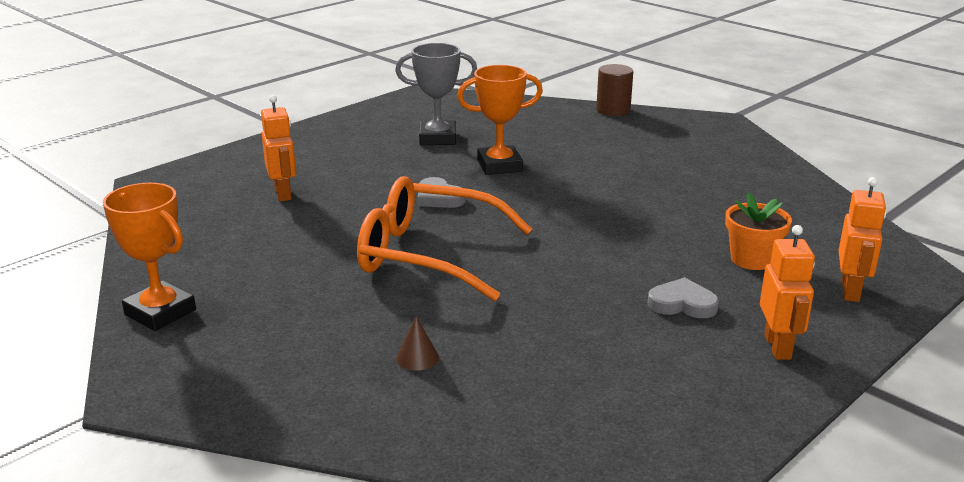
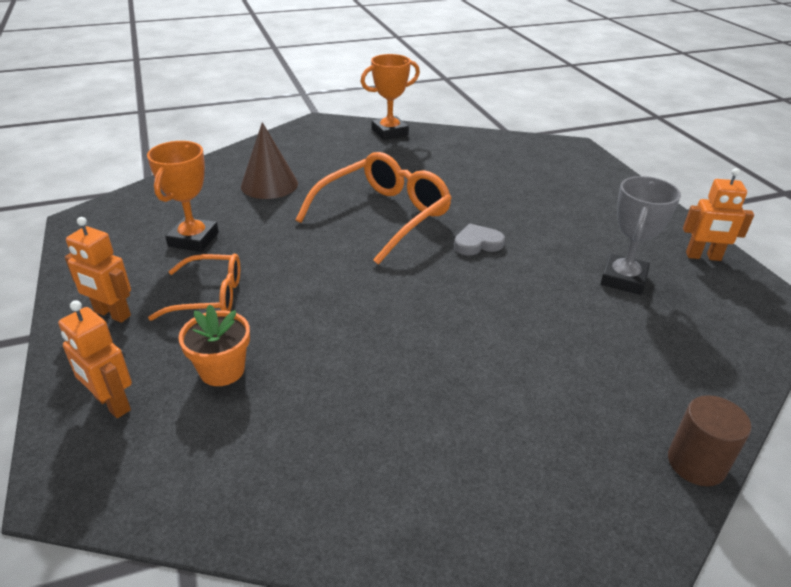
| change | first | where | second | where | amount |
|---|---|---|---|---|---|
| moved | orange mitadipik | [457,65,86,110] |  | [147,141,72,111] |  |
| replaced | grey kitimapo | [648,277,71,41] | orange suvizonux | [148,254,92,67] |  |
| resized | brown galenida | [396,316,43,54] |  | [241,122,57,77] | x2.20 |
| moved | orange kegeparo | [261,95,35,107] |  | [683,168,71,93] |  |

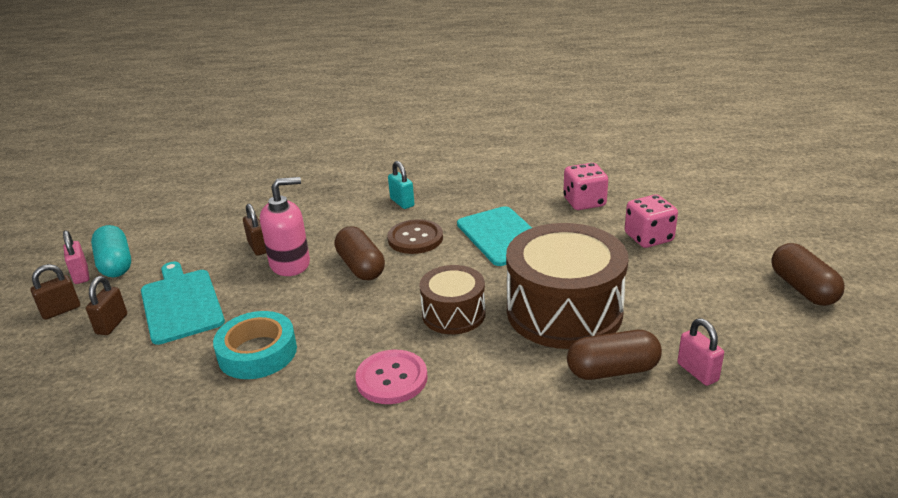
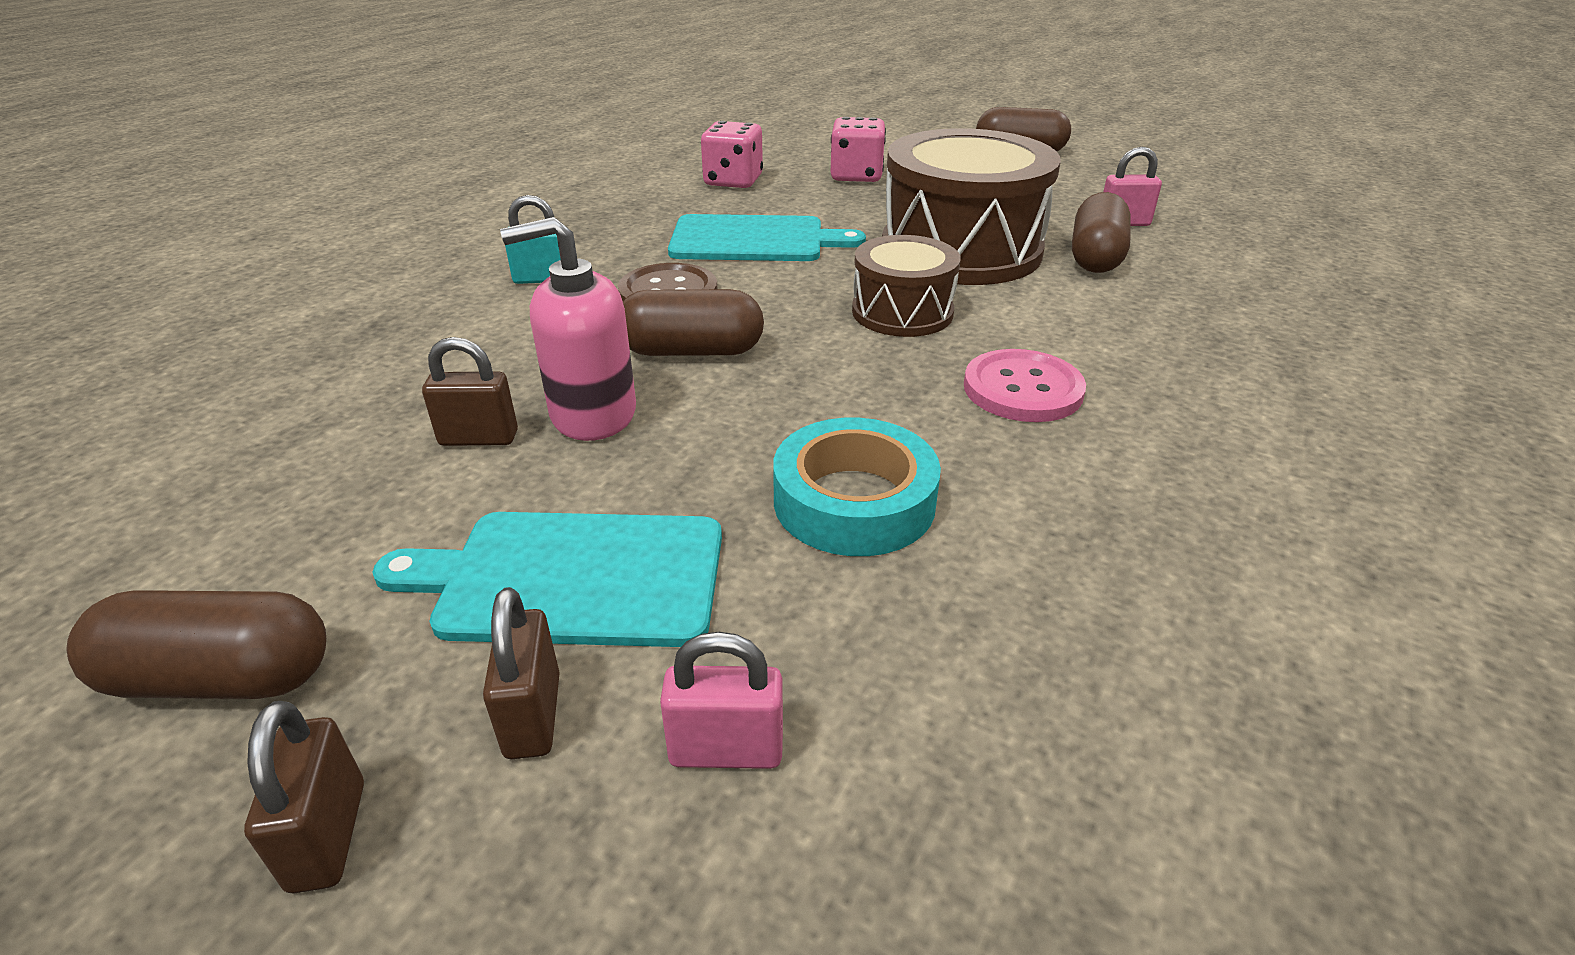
| change | first | where | second | where | amount |
|---|---|---|---|---|---|
| recoloured | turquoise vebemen | [91,225,40,52] | brown vebemen | [66,590,260,109] |  |
| turned | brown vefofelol | [86,276,41,59] |  | [483,587,77,172] | 45 degrees clockwise |
| turned | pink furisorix | [260,177,50,99] |  | [500,217,136,224] | 105 degrees counterclockwise |
| moved | pink vefofelol | [63,231,26,53] |  | [660,632,123,137] |  |

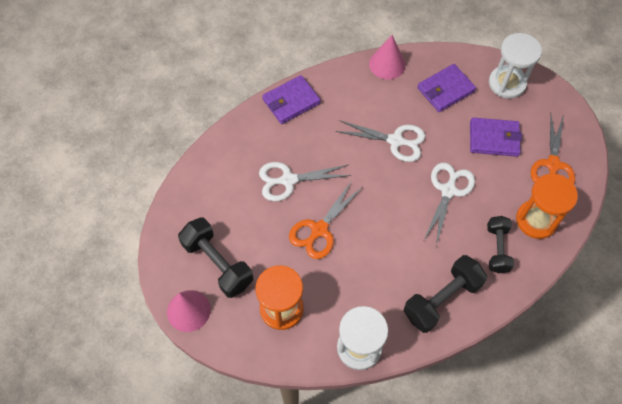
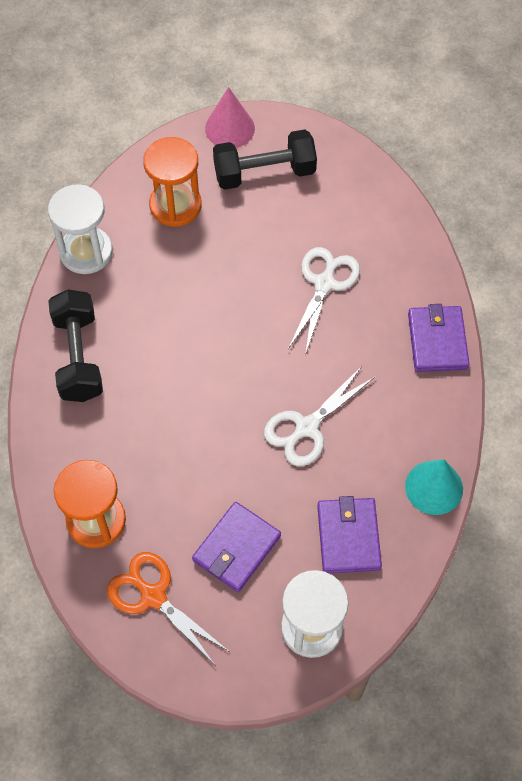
| change | first | where | second | where | amount |
|---|---|---|---|---|---|
| recoloured | pink galenida | [369,35,37,44] | turquoise galenida | [405,459,58,56] |  |
| removed | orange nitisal | [289,181,72,78] |  |  |  |
| removed | white nitisal | [424,163,51,83] |  |  |  |
| removed | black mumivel | [487,216,27,57] |  |  |  |

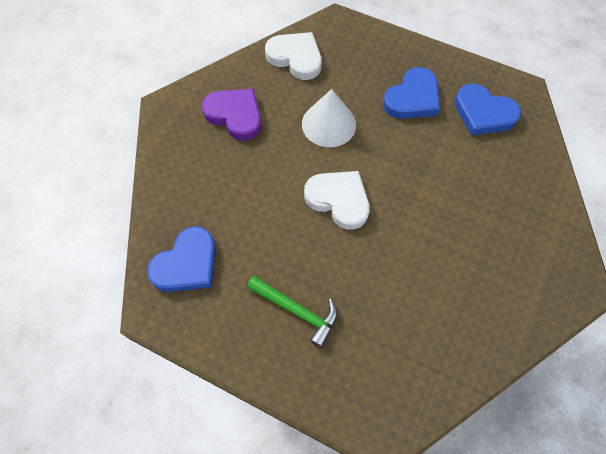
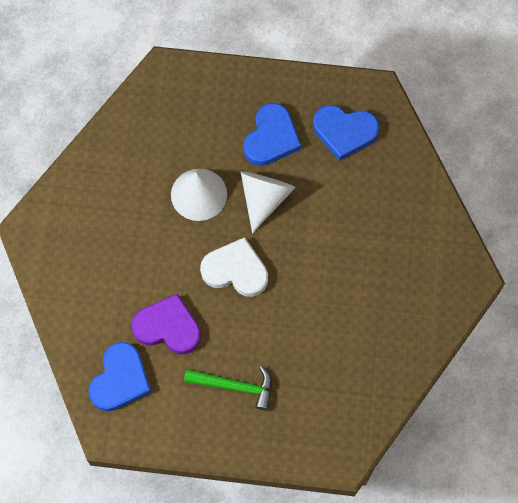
| change | first | where | second | where | amount |
|---|---|---|---|---|---|
| moved | purple kitimapo | [202,89,59,52] |  | [131,293,70,61] |  |
| added |  |  | white galenida | [241,171,54,62] |  |
| removed | white kitimapo | [265,32,57,48] |  |  |  |

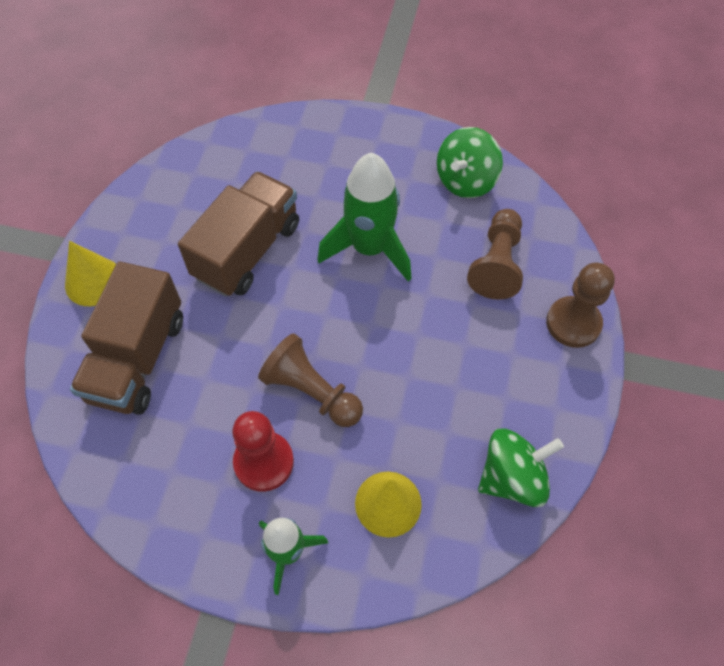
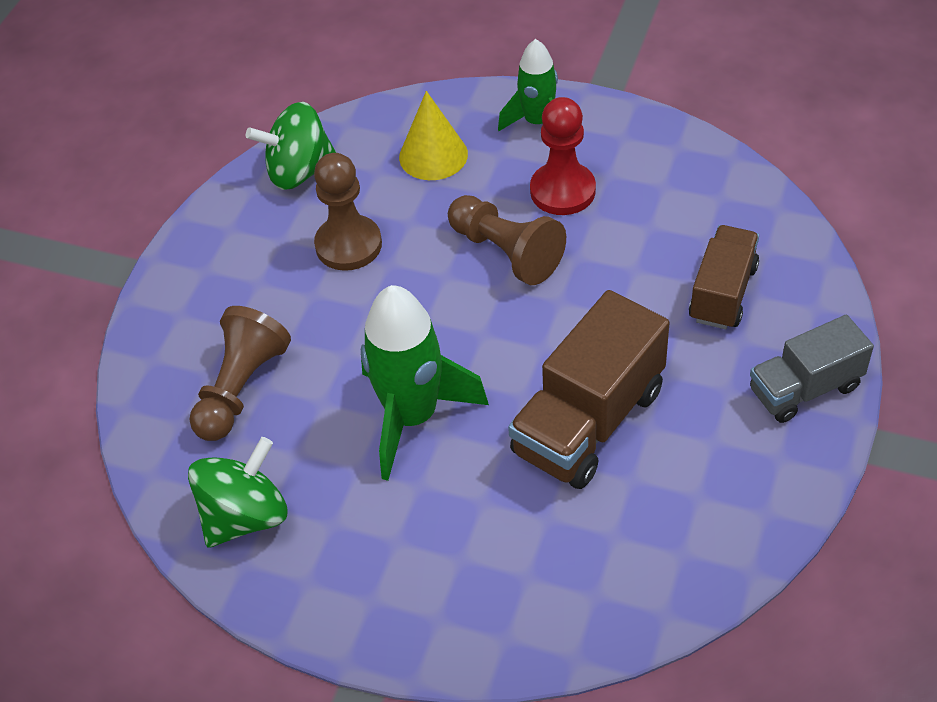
| change | first | where | second | where | amount |
|---|---|---|---|---|---|
| moved | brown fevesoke | [546,263,69,85] |  | [314,153,68,118] |  |
| resized | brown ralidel | [70,262,113,153] |  | [689,225,70,104] | x0.64 |
| replaced | yellow galenida | [65,241,51,65] | grey ralidel | [750,315,124,108] |  |

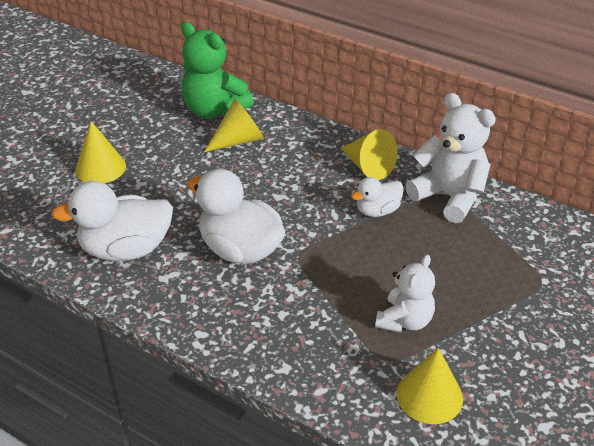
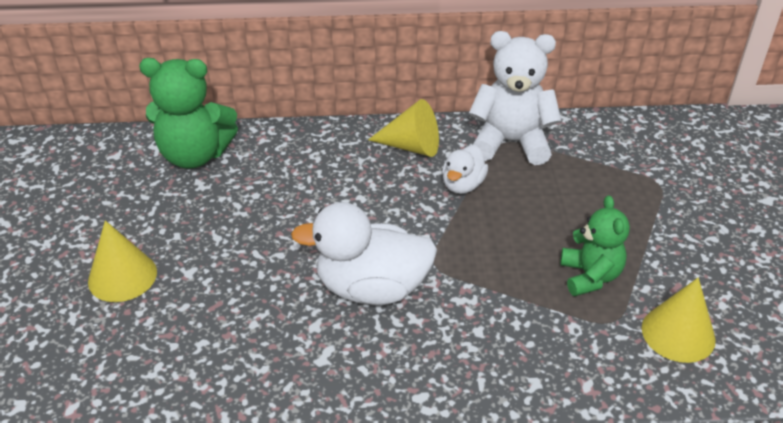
| change | first | where | second | where | amount |
|---|---|---|---|---|---|
| recoloured | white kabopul | [375,254,60,79] | green kabopul | [560,195,70,101] |  |
| removed | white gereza | [51,181,122,80] |  |  |  |
| removed | yellow galenida | [204,99,60,53] |  |  |  |

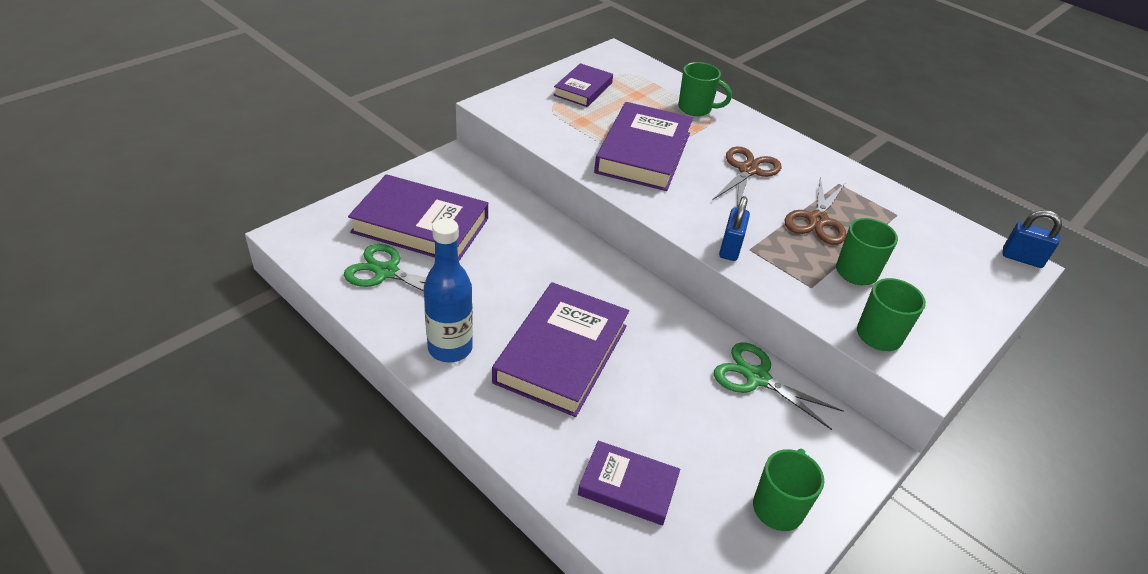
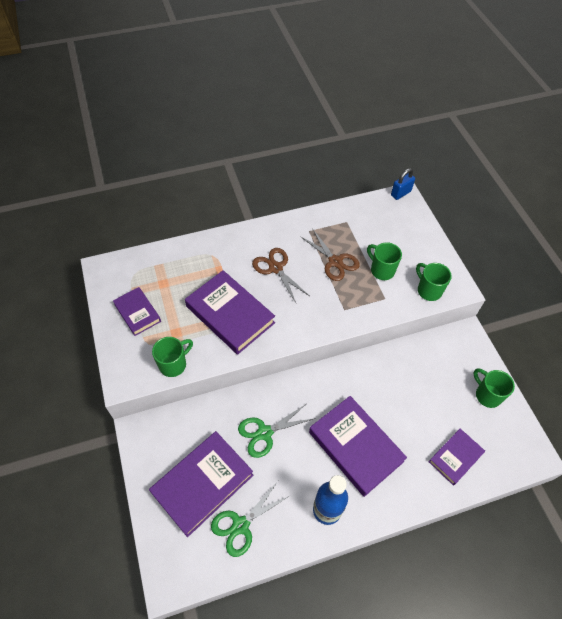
| change | first | where | second | where | amount |
|---|---|---|---|---|---|
| moved | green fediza | [678,62,54,54] |  | [152,337,41,40] |  |
| moved | green nitisal | [714,342,129,88] |  | [238,404,77,54] |  |
| removed | blue vefofelol | [719,196,31,65] |  |  |  |

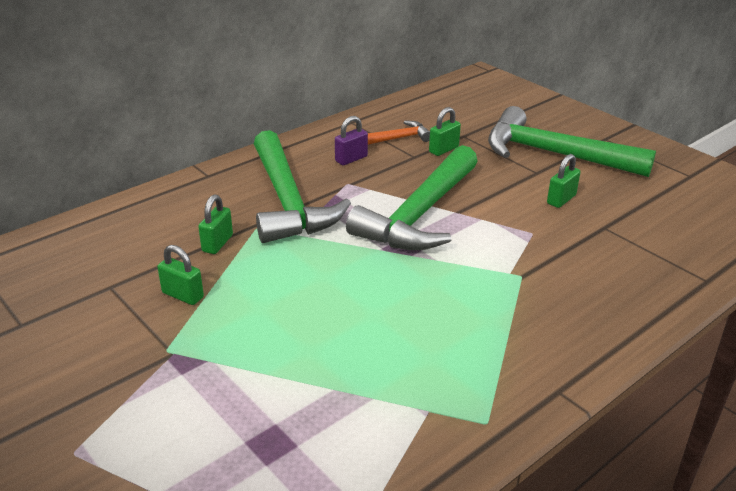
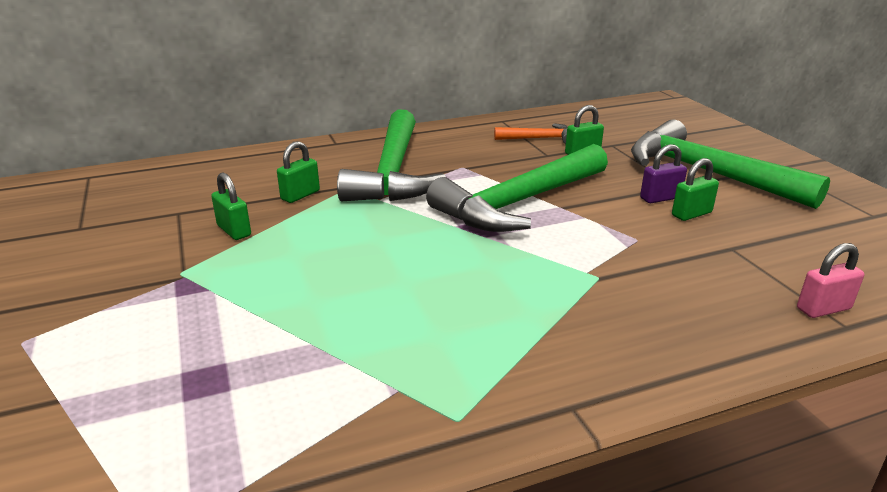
| change | first | where | second | where | amount |
|---|---|---|---|---|---|
| moved | purple vefofelol | [335,116,33,49] |  | [640,144,47,59] |  |
| added |  |  | pink vefofelol | [797,243,67,75] |  |

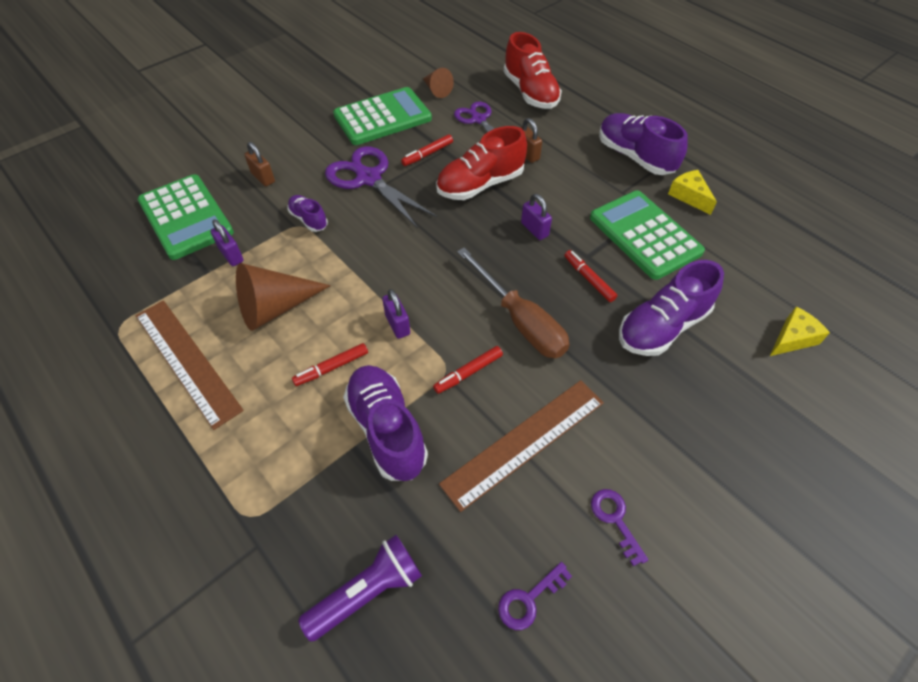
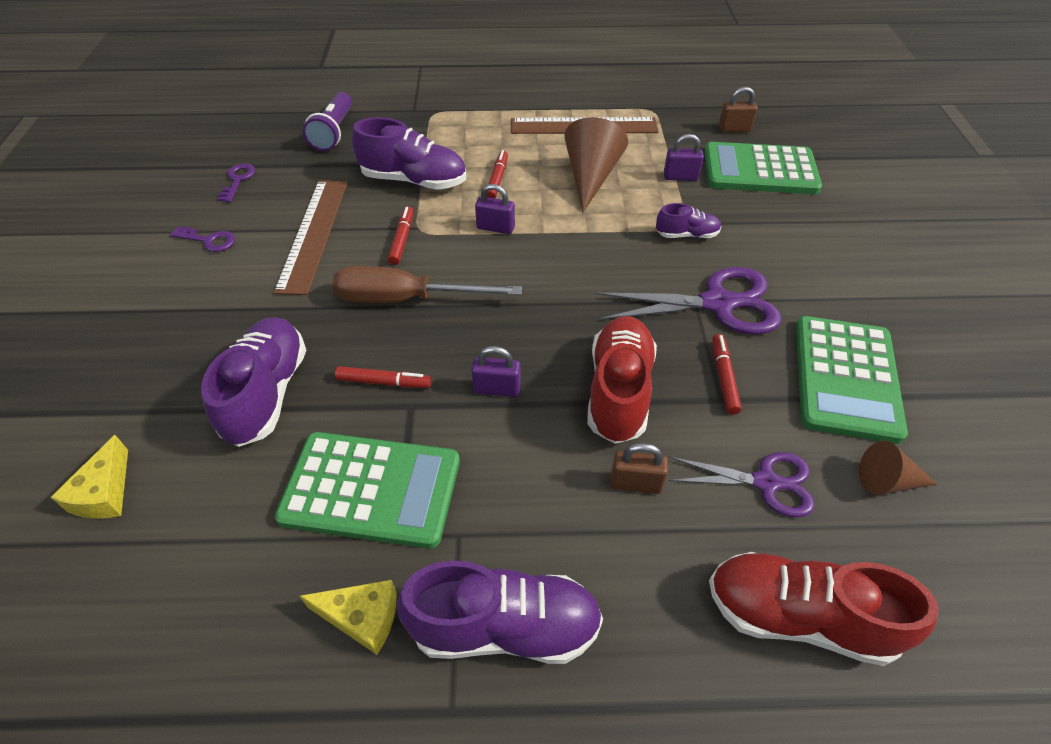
| change | first | where | second | where | amount |
|---|---|---|---|---|---|
| moved | brown vefofelol | [244,142,31,44] |  | [719,87,39,45] |  |

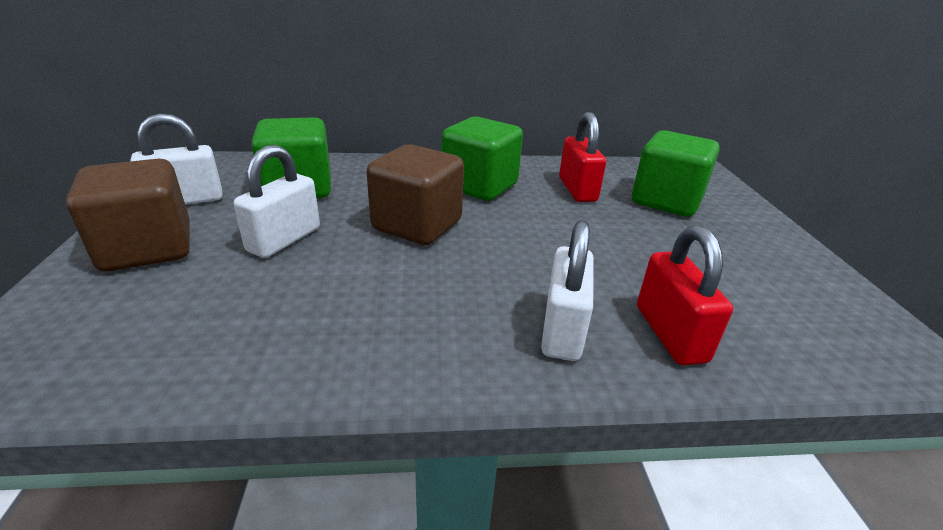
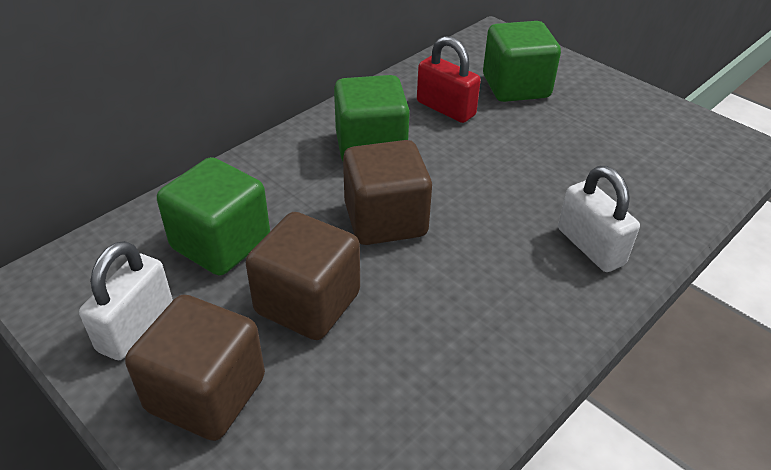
| change | first | where | second | where | amount |
|---|---|---|---|---|---|
| replaced | white vefofelol | [234,145,86,113] | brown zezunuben | [246,212,114,128] |  |
| removed | red vefofelol | [637,225,96,140] |  |  |  |

